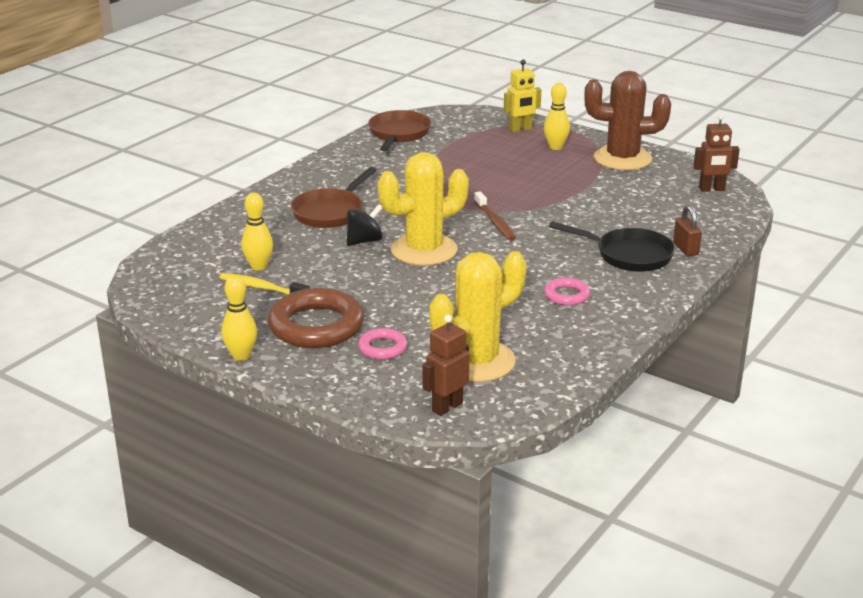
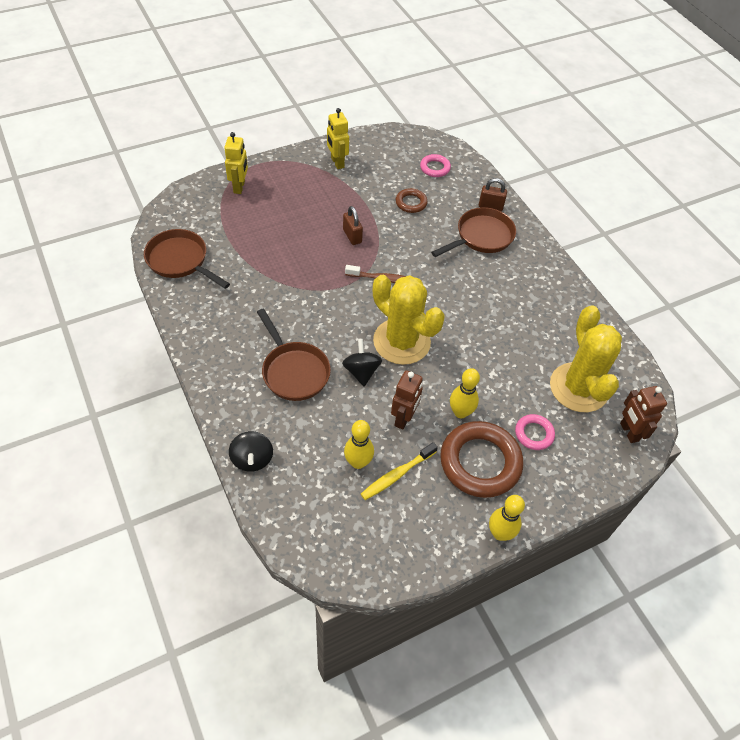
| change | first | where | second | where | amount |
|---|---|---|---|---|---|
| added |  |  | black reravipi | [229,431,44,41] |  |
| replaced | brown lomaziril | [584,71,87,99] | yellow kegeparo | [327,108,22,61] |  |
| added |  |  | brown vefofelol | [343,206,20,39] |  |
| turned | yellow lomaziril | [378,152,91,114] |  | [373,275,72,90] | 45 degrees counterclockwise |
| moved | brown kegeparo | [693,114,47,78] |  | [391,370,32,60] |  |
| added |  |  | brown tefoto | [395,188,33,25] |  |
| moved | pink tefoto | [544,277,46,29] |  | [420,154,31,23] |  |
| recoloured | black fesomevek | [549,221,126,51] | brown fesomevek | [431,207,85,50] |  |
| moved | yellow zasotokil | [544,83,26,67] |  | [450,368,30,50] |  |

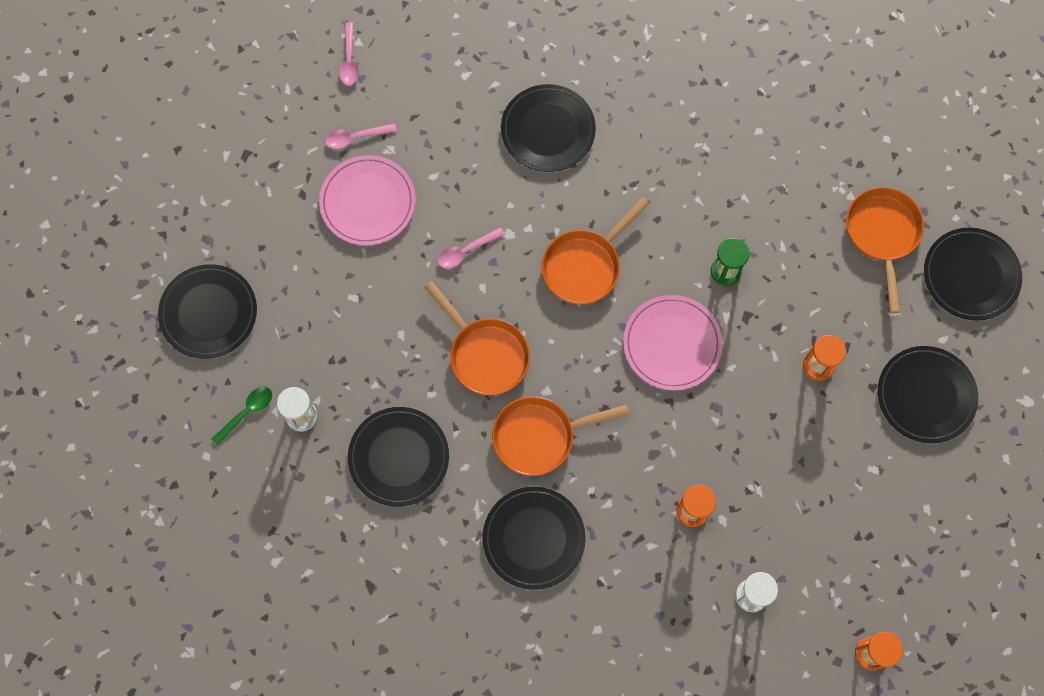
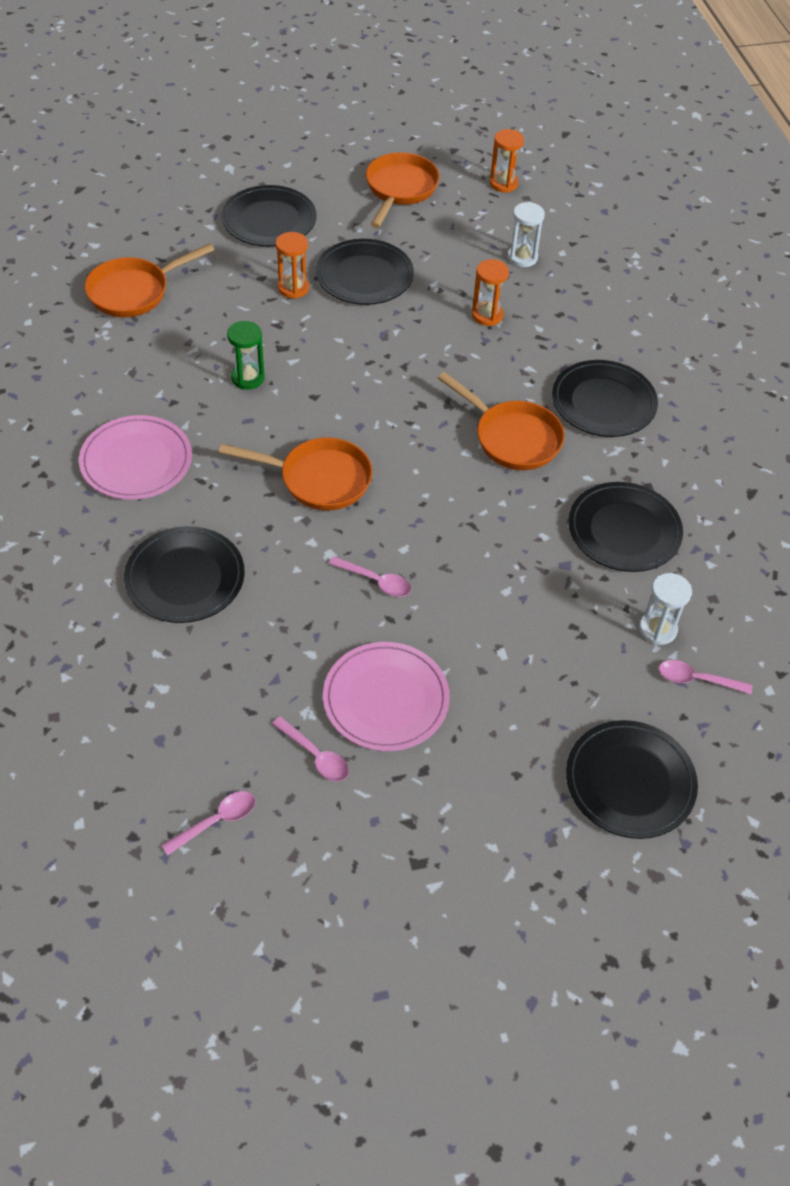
| change | first | where | second | where | amount |
|---|---|---|---|---|---|
| moved | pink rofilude | [623,295,100,96] |  | [79,415,113,85] |  |
| moved | black rofilude | [924,227,98,94] |  | [316,239,98,66] |  |
| moved | orange fesomevek | [424,281,106,114] |  | [366,152,74,76] |  |
| recoloured | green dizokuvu | [211,387,61,59] | pink dizokuvu | [659,660,93,34] |  |

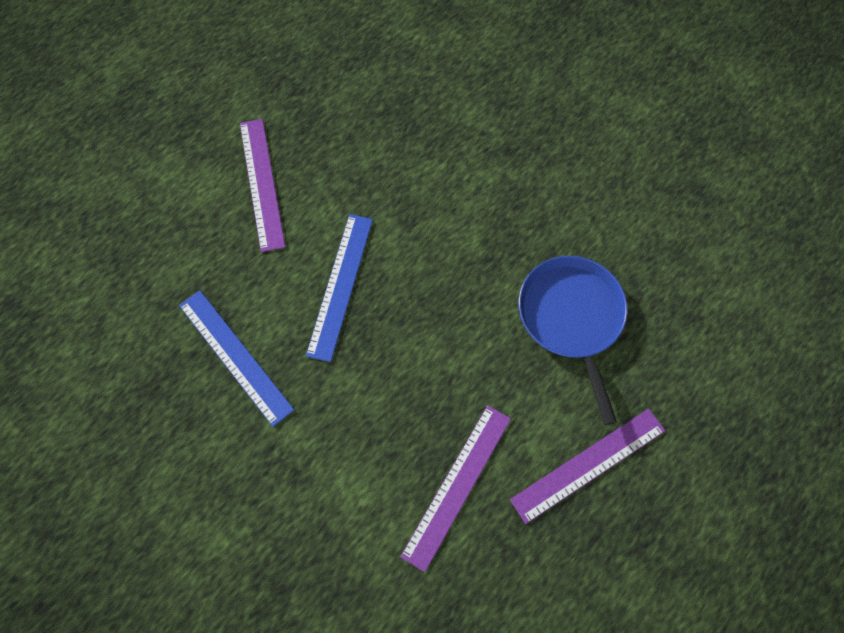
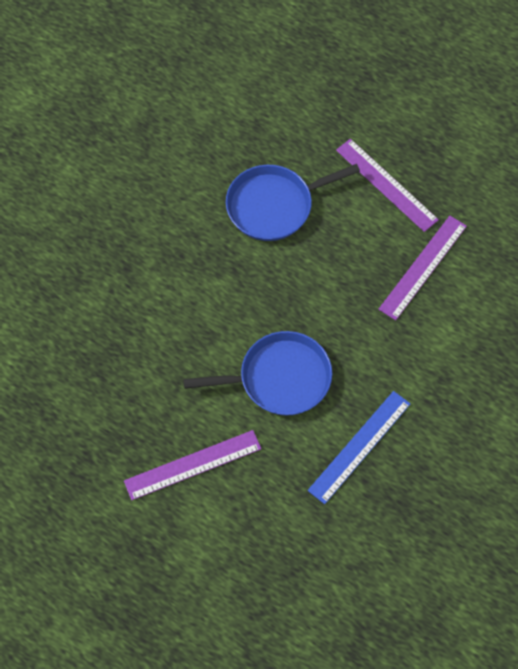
| change | first | where | second | where | amount |
|---|---|---|---|---|---|
| replaced | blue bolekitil | [306,214,67,148] | blue fesomevek | [183,331,149,85] |  |
| turned | purple bolekitil | [400,405,111,167] |  | [378,216,89,104] | 75 degrees counterclockwise |

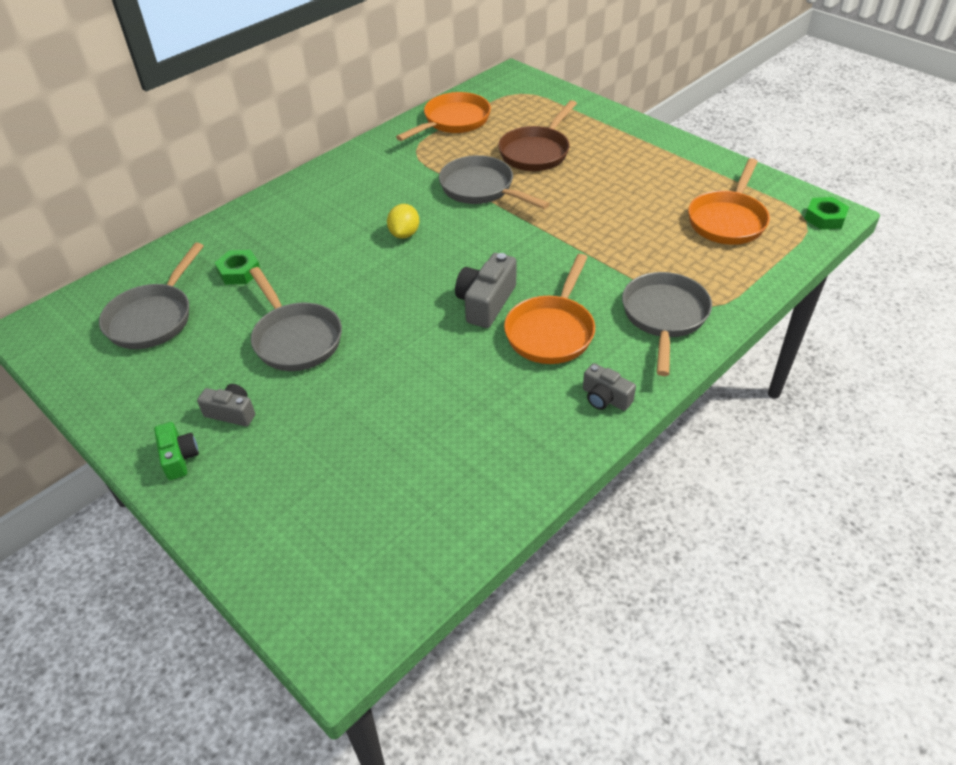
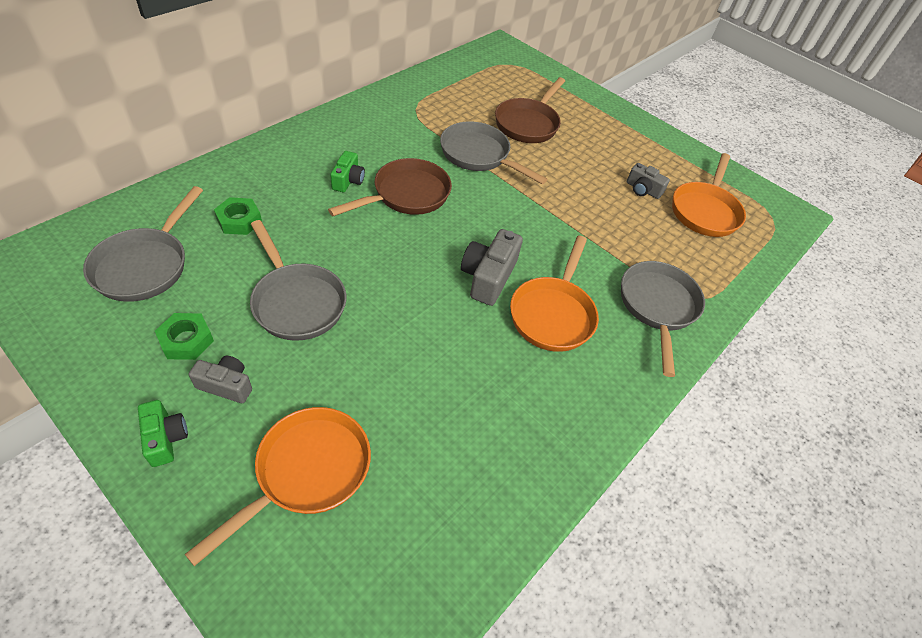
| change | first | where | second | where | amount |
|---|---|---|---|---|---|
| moved | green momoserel | [804,197,45,33] |  | [155,313,59,47] |  |
| moved | orange fesomevek | [396,92,95,49] |  | [185,407,186,159] |  |
| replaced | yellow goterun | [387,204,32,35] | brown fesomevek | [328,158,124,58] |  |
| added |  |  | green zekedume | [330,151,35,41] |  |
| moved | grey zekedume | [583,363,53,48] |  | [627,163,43,36] |  |

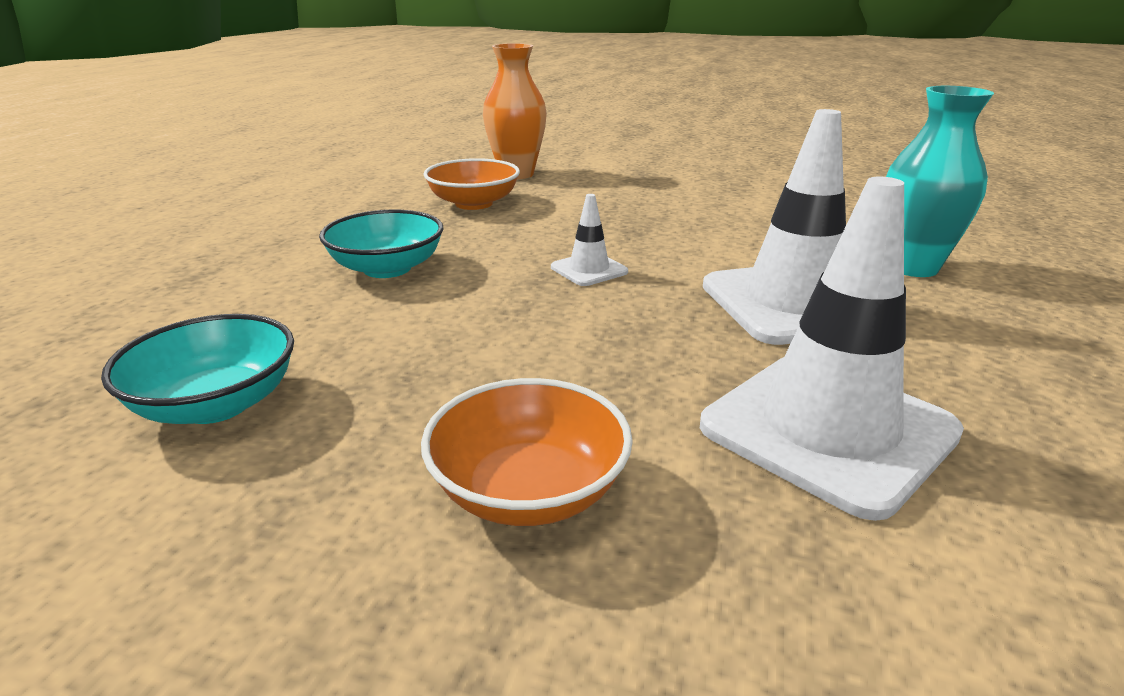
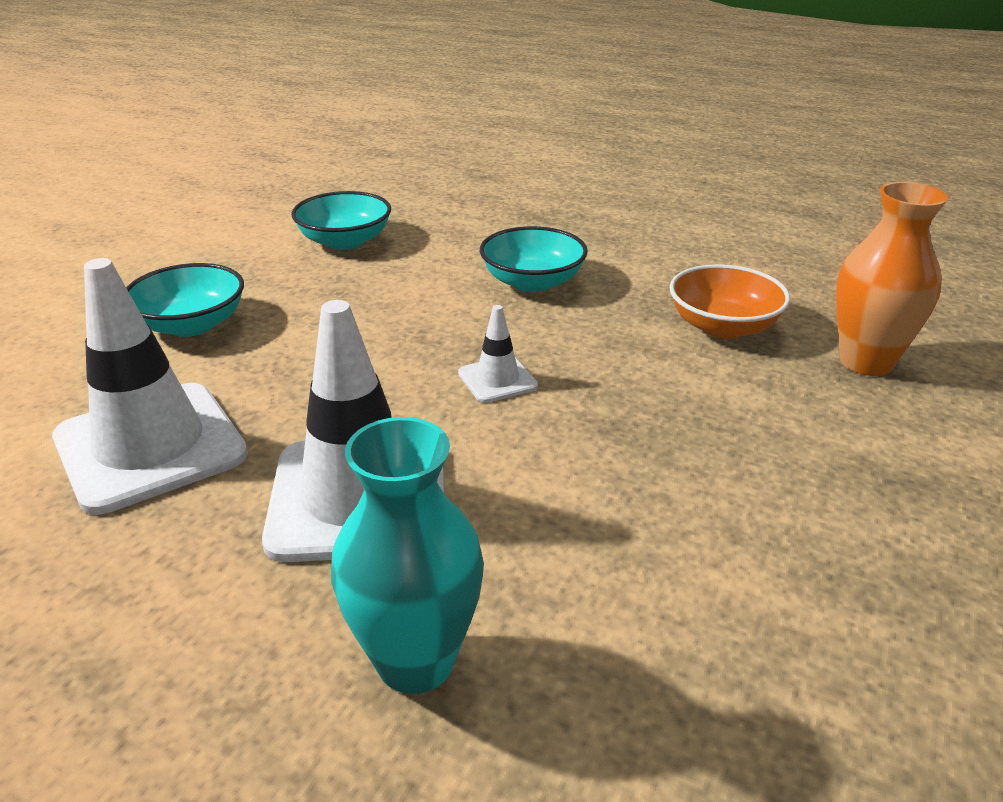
| change | first | where | second | where | amount |
|---|---|---|---|---|---|
| recoloured | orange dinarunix | [421,378,212,148] | turquoise dinarunix | [126,263,118,74] |  |

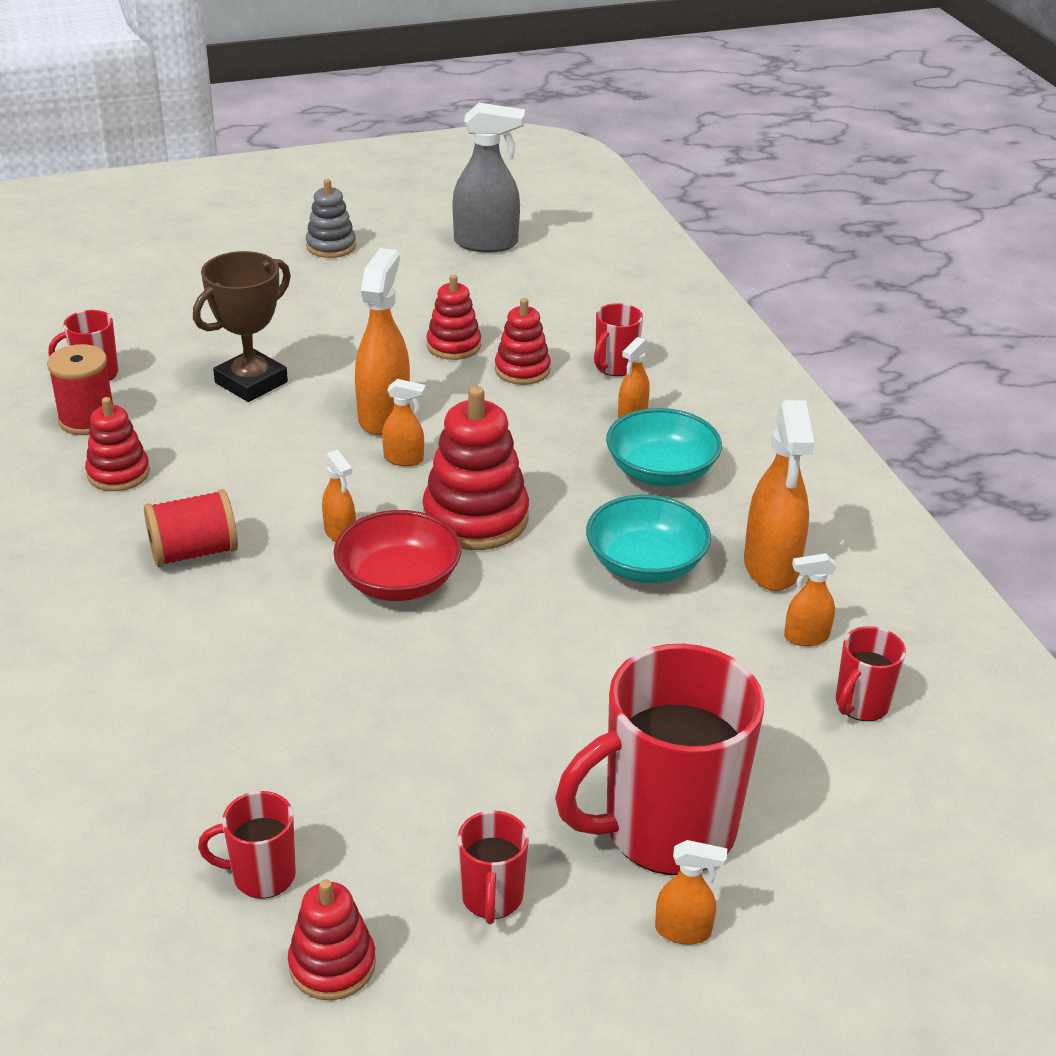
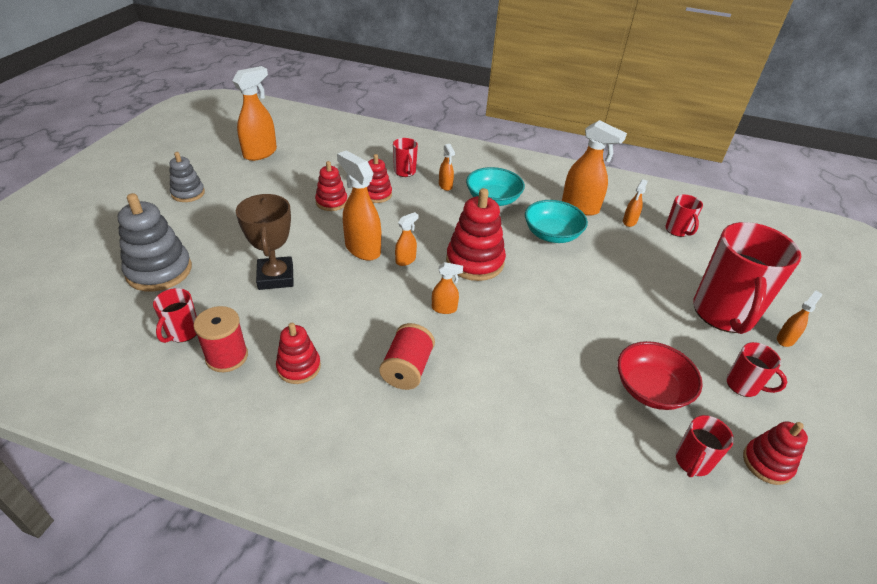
| change | first | where | second | where | amount |
|---|---|---|---|---|---|
| added |  |  | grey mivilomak | [118,193,74,99] |  |
| recoloured | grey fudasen | [452,103,73,150] | orange fudasen | [233,66,44,95] |  |
| moved | red dinarunix | [333,510,128,91] |  | [617,341,86,69] |  |

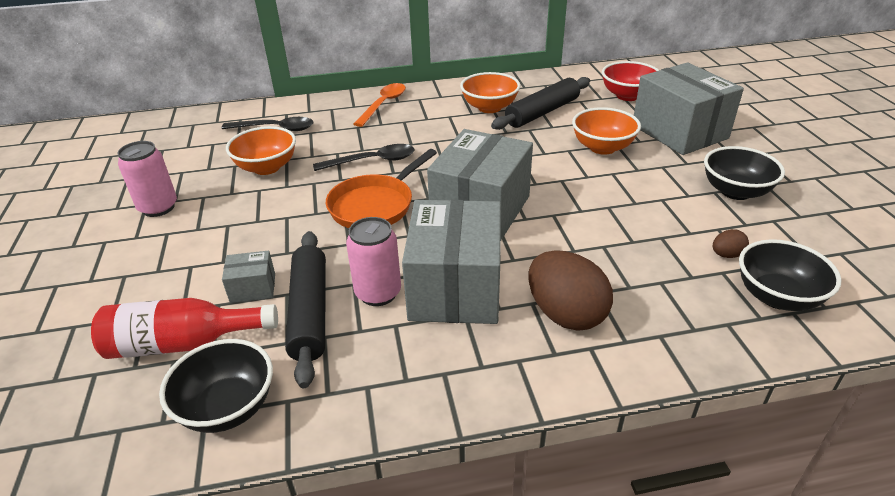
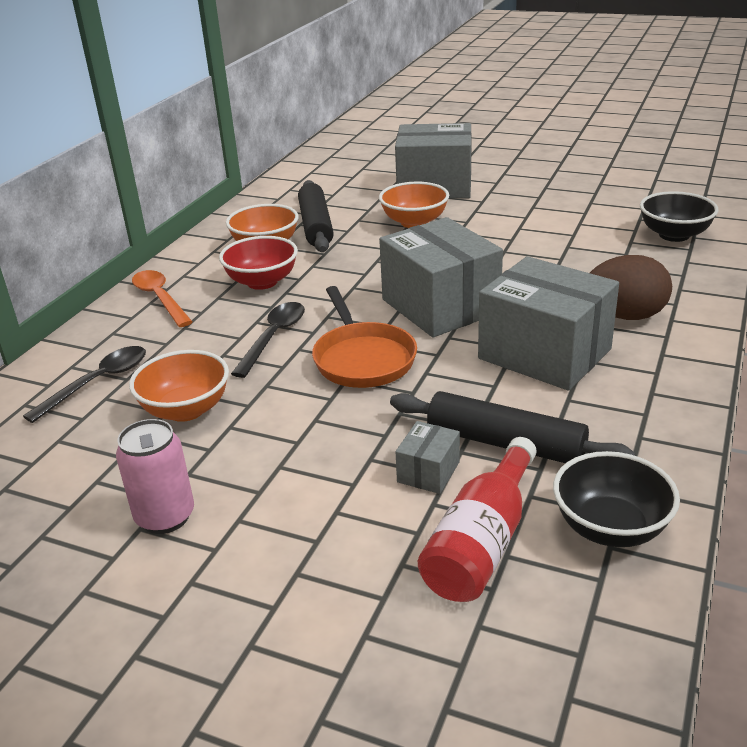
| change | first | where | second | where | amount |
|---|---|---|---|---|---|
| moved | red dinarunix | [602,61,57,40] |  | [219,236,79,54] |  |
| removed | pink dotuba | [346,217,55,89] |  |  |  |
| removed | black dinarunix | [704,146,81,54] |  |  |  |
| removed | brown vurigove | [713,229,36,29] |  |  |  |

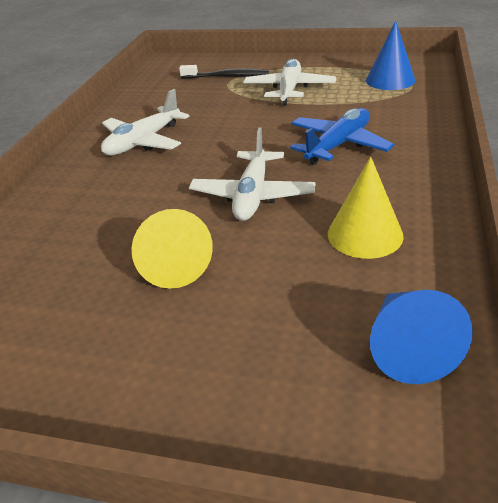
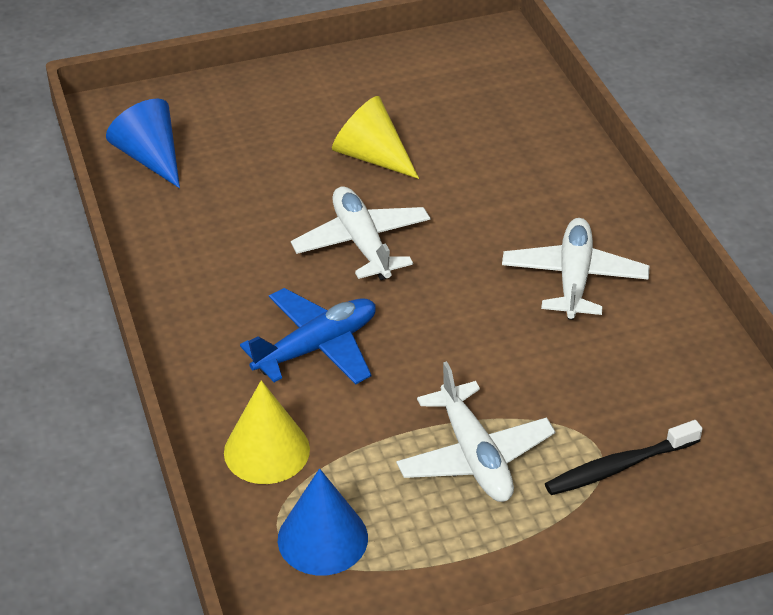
| change | first | where | second | where | amount |
|---|---|---|---|---|---|
| moved | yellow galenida | [328,156,76,103] |  | [224,380,86,104] |  |
| turned | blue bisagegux | [290,108,104,57] |  | [240,288,136,97] | 135 degrees counterclockwise |

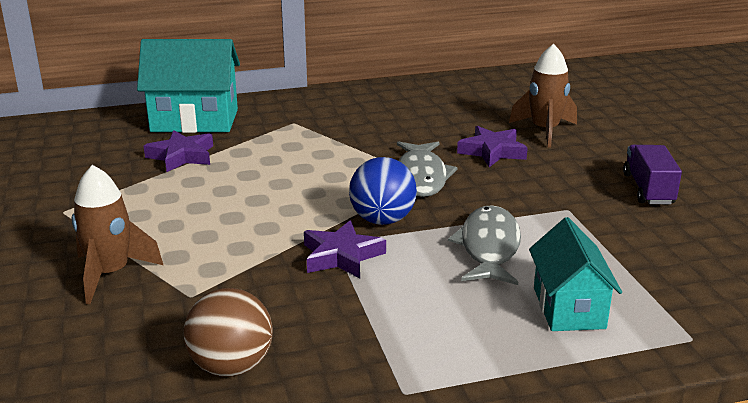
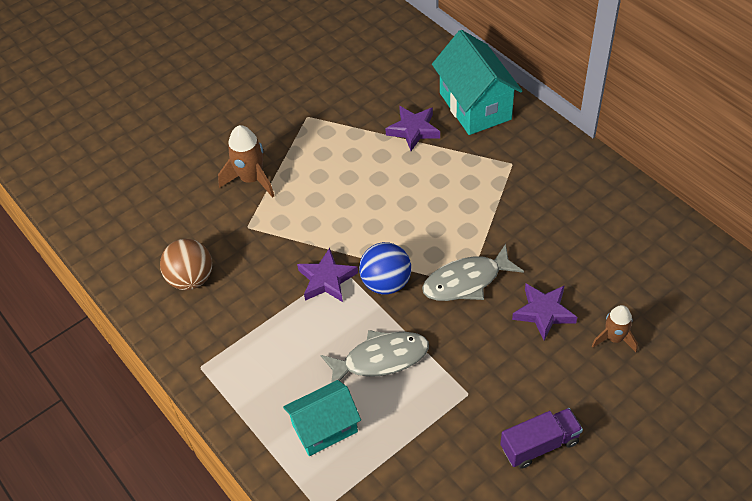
| change | first | where | second | where | amount |
|---|---|---|---|---|---|
| resized | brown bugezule | [509,44,68,104] |  | [592,305,46,47] | x0.65 |

